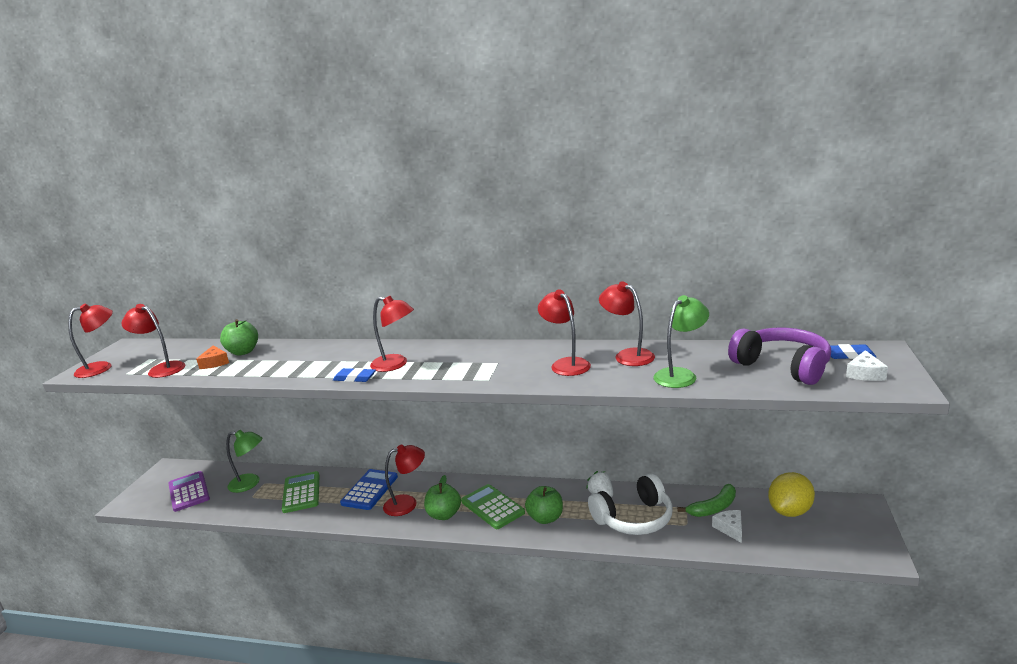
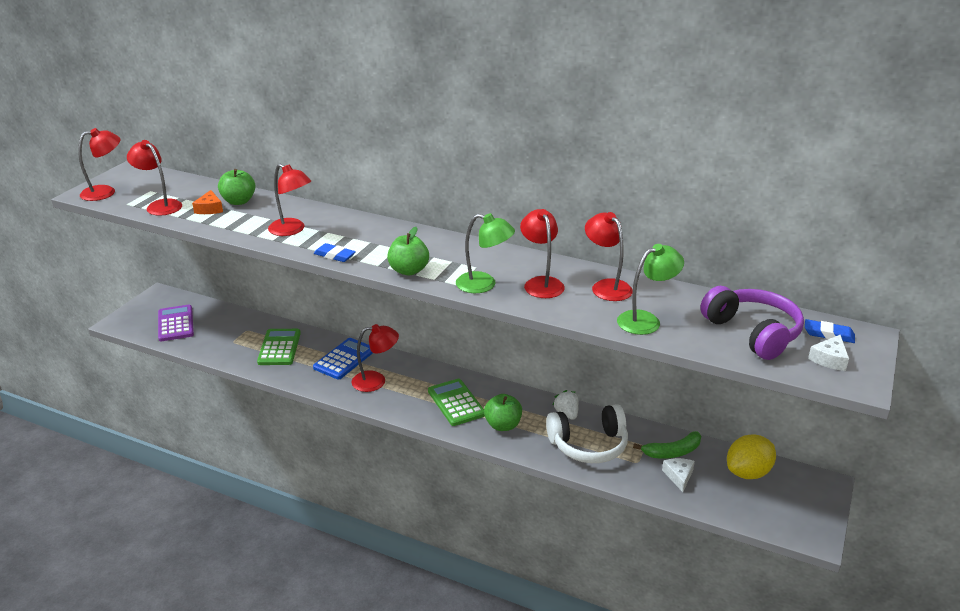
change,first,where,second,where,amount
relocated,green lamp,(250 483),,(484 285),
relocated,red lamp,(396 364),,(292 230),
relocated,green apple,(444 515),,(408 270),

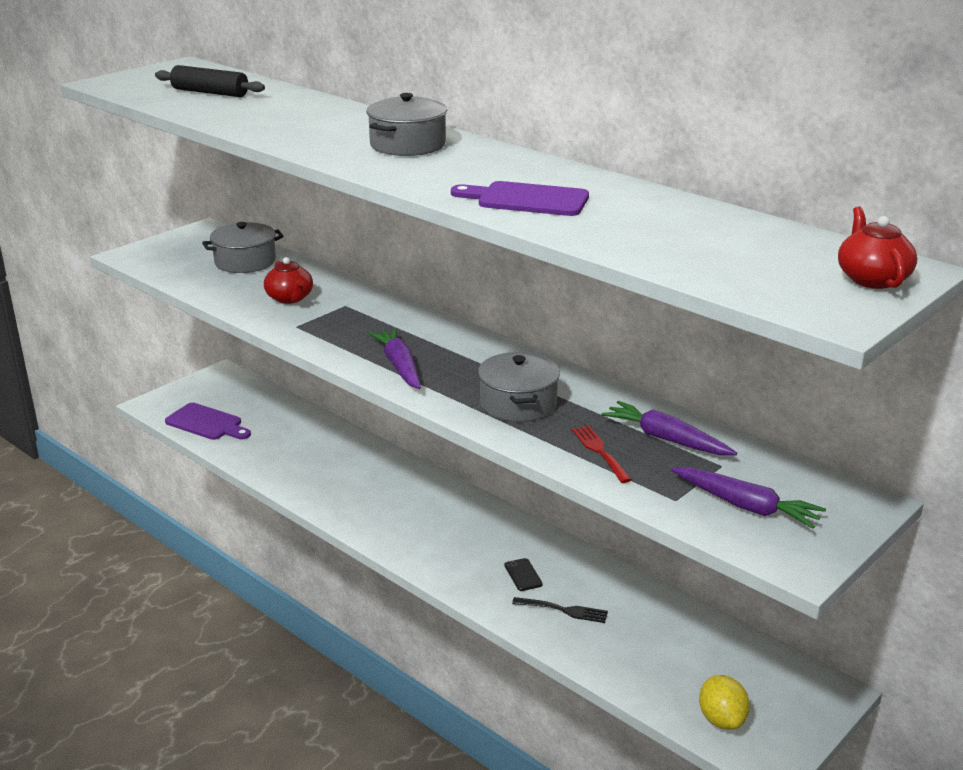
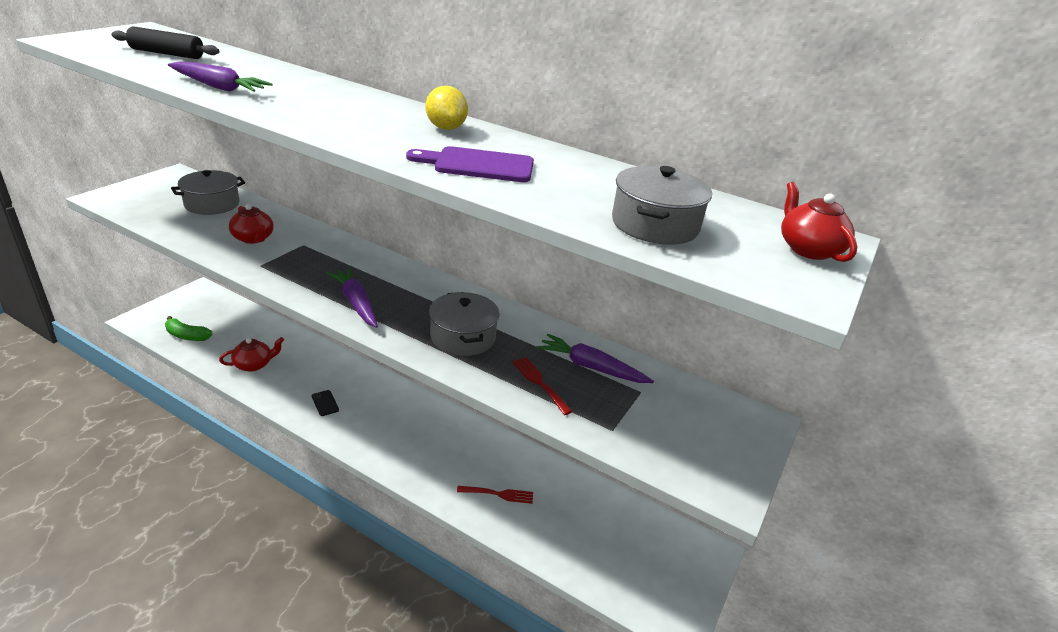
change,first,where,second,where,amount
appeared,,,red teapot,(254 364),
relocated,grey pot,(407 145),,(655 225),
relocated,black phone,(523 575),,(325 403),
relocated,purple carrot,(745 506),,(218 87),
relocated,yellow lemon,(721 719),,(446 128),
exchanged,purple cutting board,(207 423),green banana,(187 336),
colour,black fork,(564 610),red fork,(498 494),

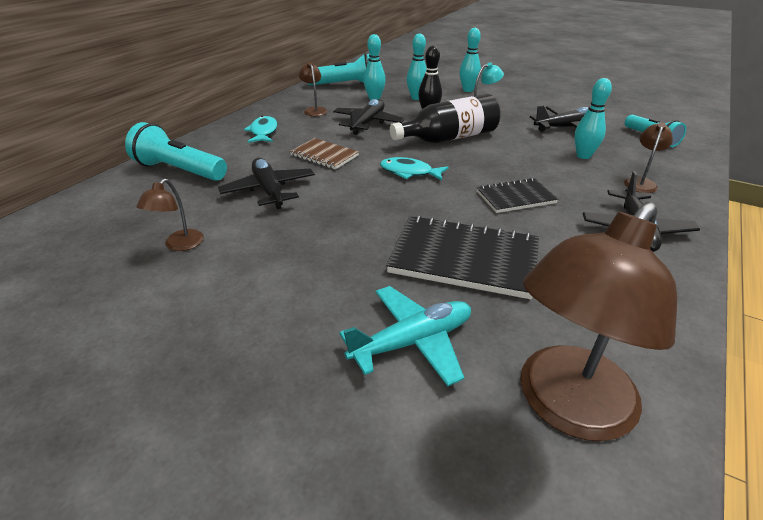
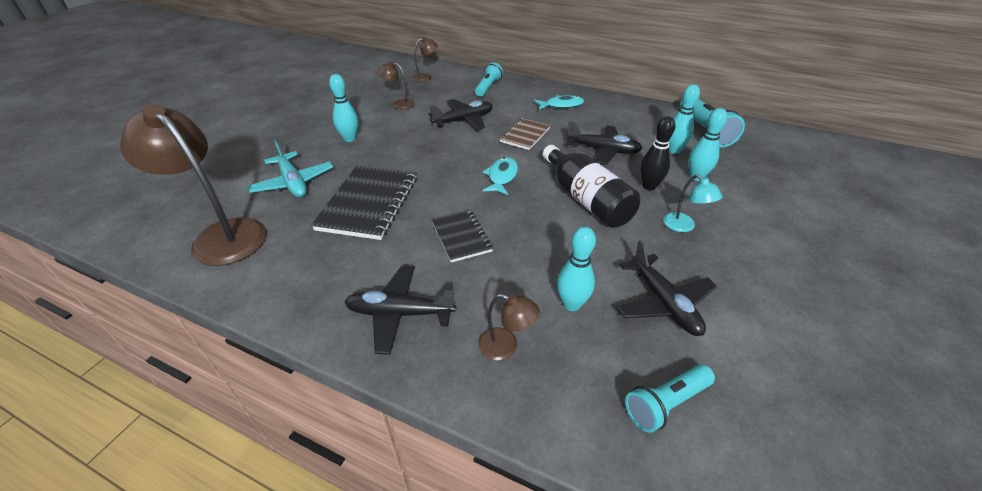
change,first,where,second,where,amount
relocated,brown lamp,(314 110),,(425 77),
relocated,turquoise bowling pin,(468 90),,(350 139),
size,turquoise flashlight,(179 171),,(488 88),x0.65

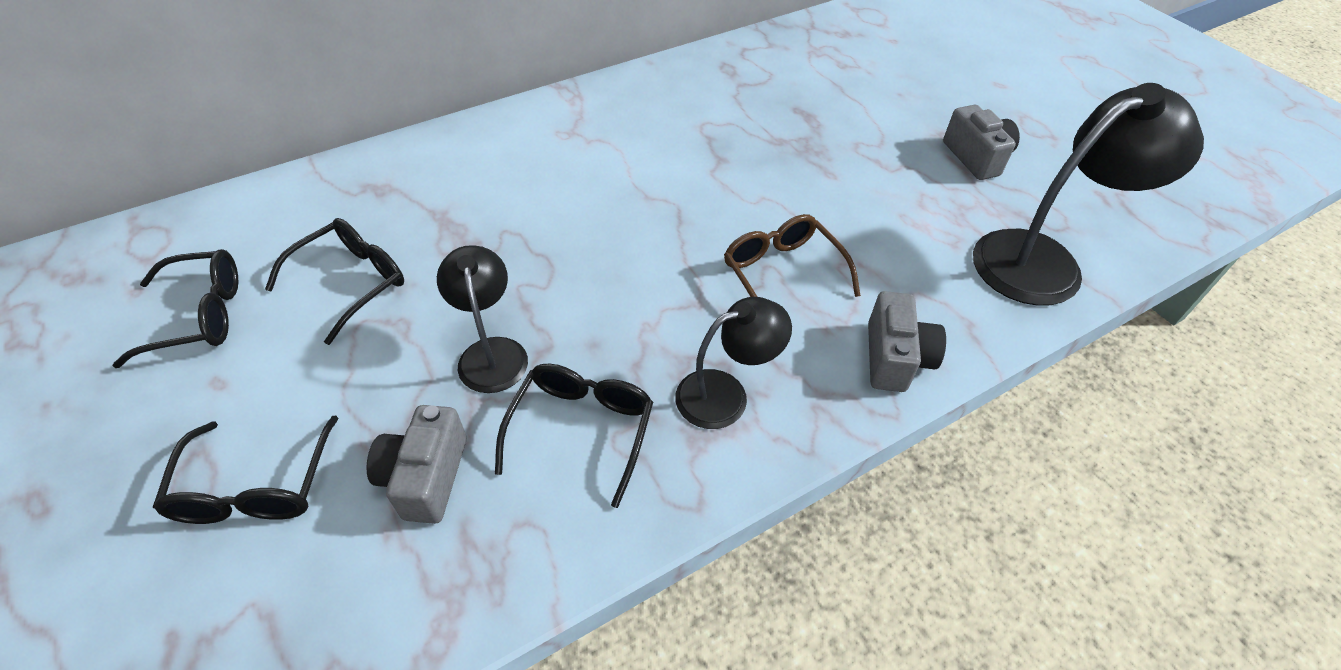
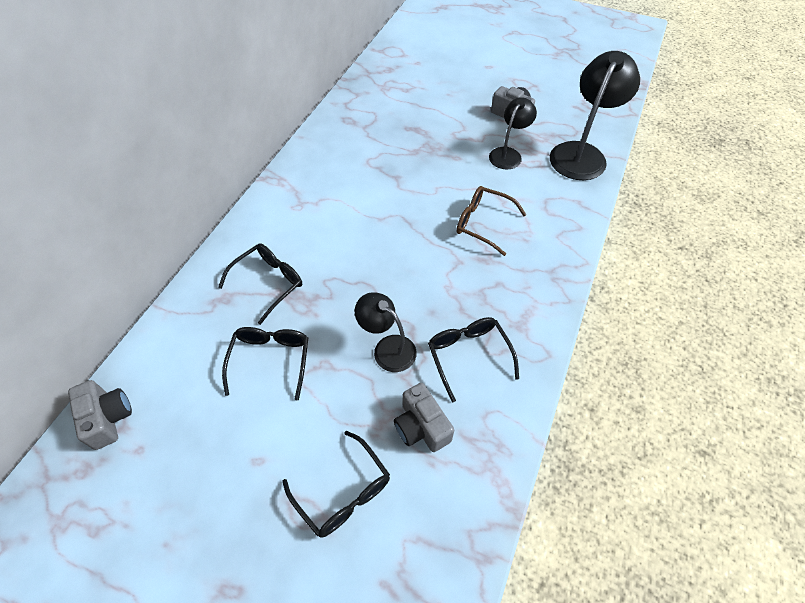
change,first,where,second,where,amount
relocated,black glasses,(199 316),,(268 283),
relocated,black lamp,(726 394),,(508 154),
relocated,grey camera,(895 358),,(108 418),

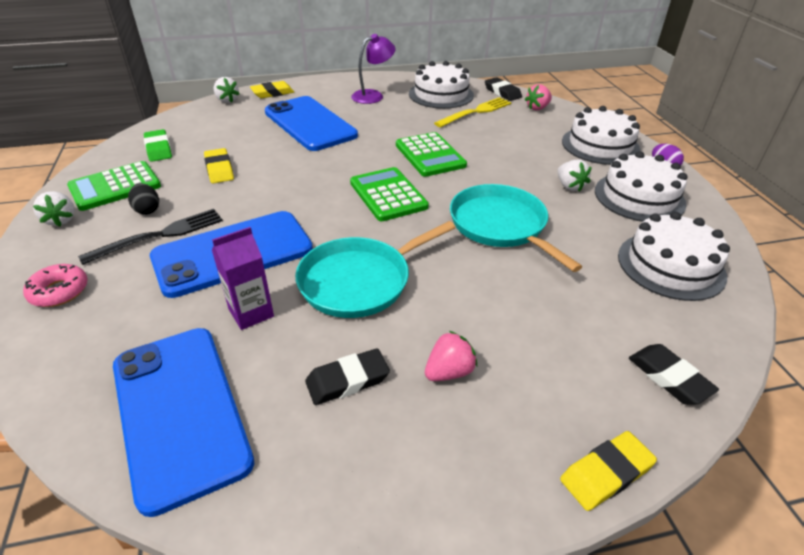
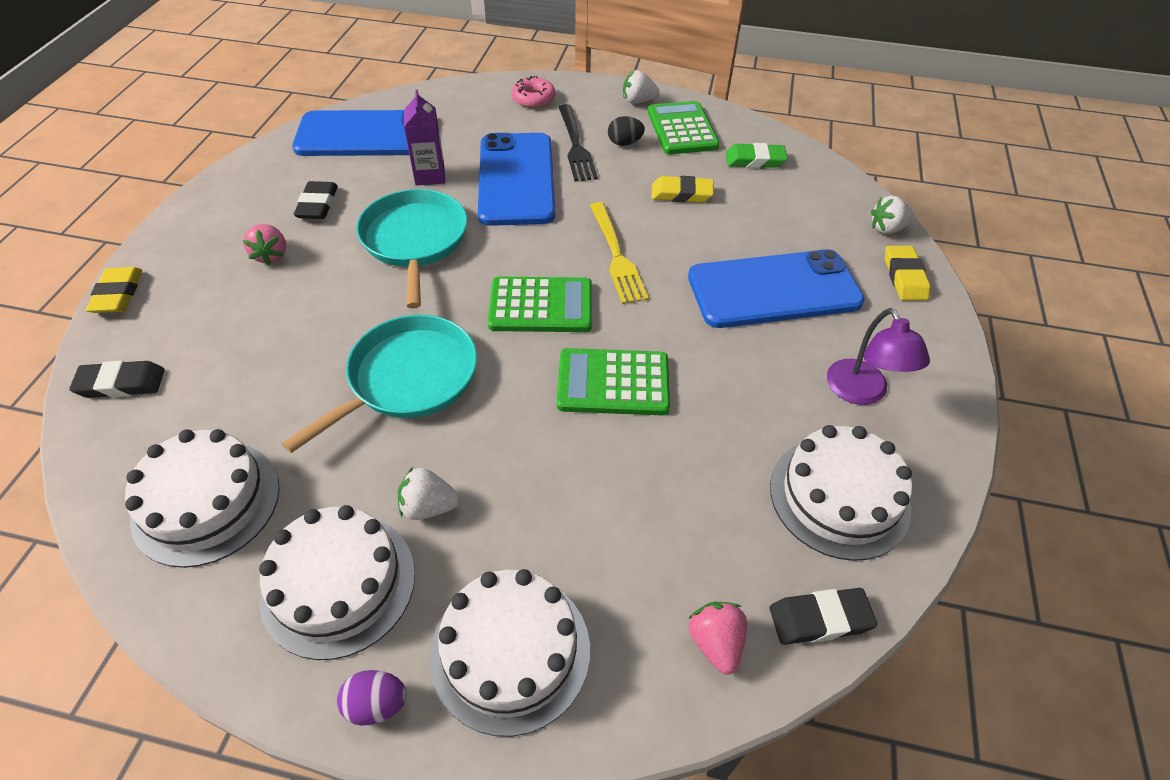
change,first,where,second,where,amount
relocated,yellow fork,(475 112),,(616 255),
spun,turquoise pan,(501 225),,(408 379),45 degrees counterclockwise

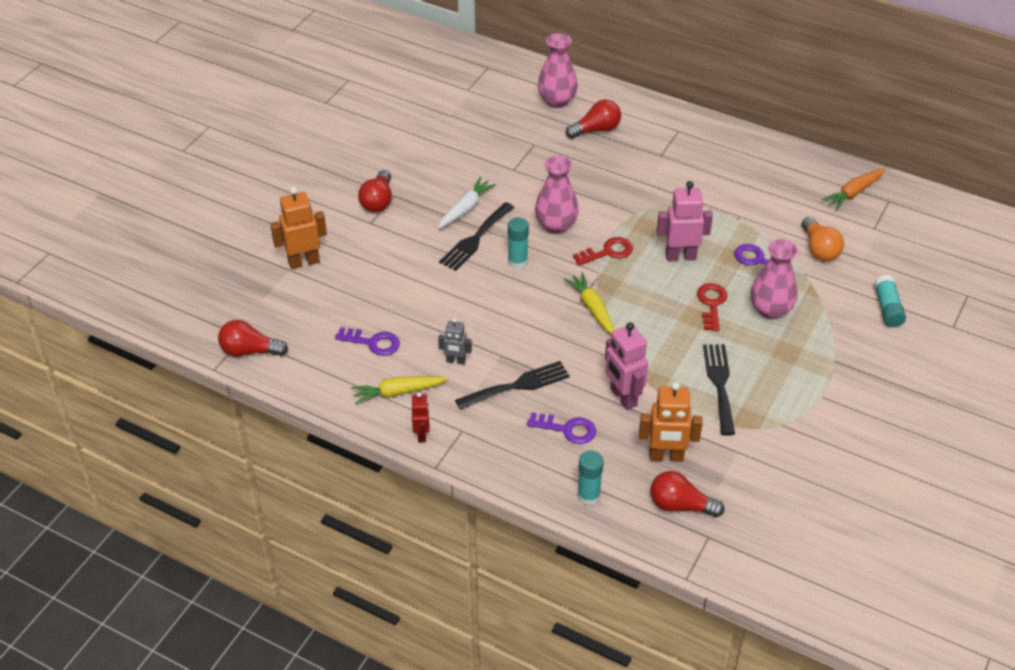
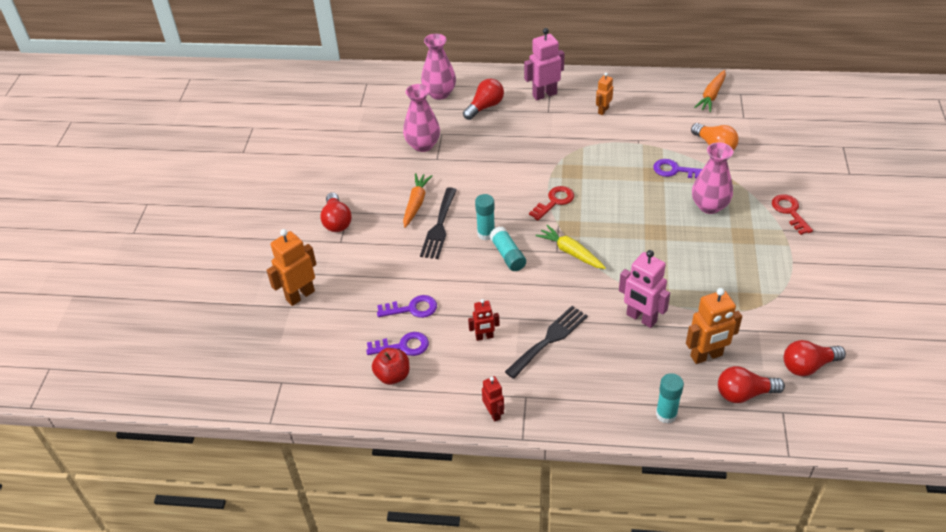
change,first,where,second,where,amount
missing,yellow carrot,(398 392),,,
missing,black fork,(719 384),,,
appeared,,,red apple,(392 375),
appeared,,,orange robot,(603 110),
relocated,red light bulb,(250 351),,(808 366),
relocated,purple key,(567 429),,(412 309),
relocated,pink vase,(556 225),,(423 145),
relocated,pink robot,(680 256),,(544 94),
relocated,red key,(712 304),,(790 212),
relocated,turquoise glue stick,(887 308),,(508 255),
colour,white carrot,(466 208),orange carrot,(416 203),
colour,grey robot,(456 361),red robot,(484 337),

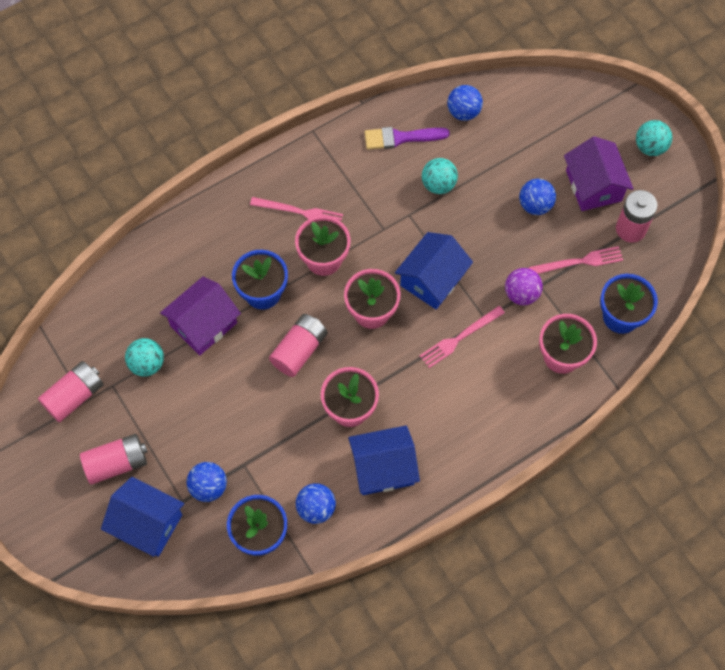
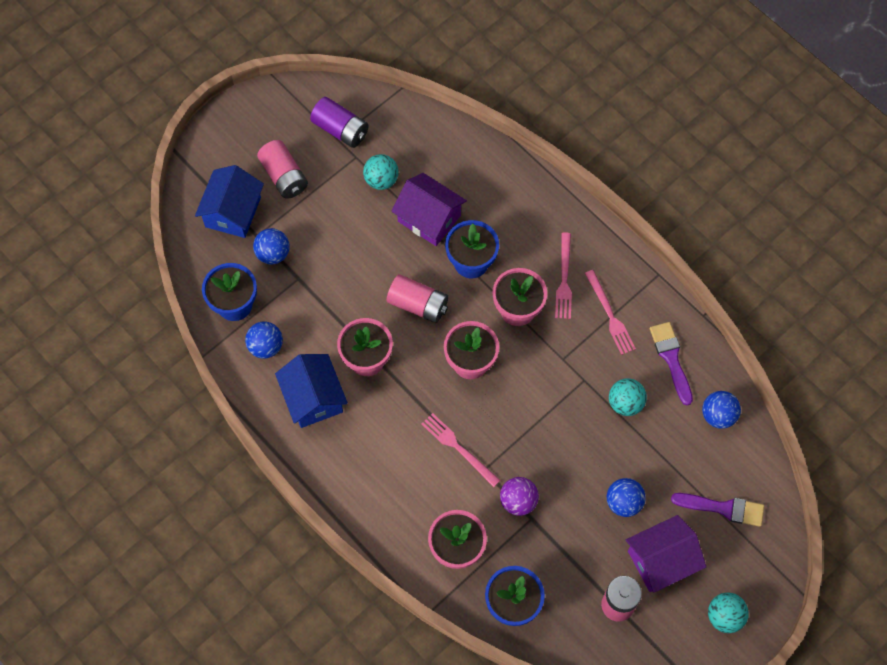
change,first,where,second,where,amount
missing,blue house,(432 279),,,
appeared,,,purple brush,(723 508),
relocated,pink fork,(579 262),,(610 315),
colour,pink battery,(74 396),purple battery,(340 129),

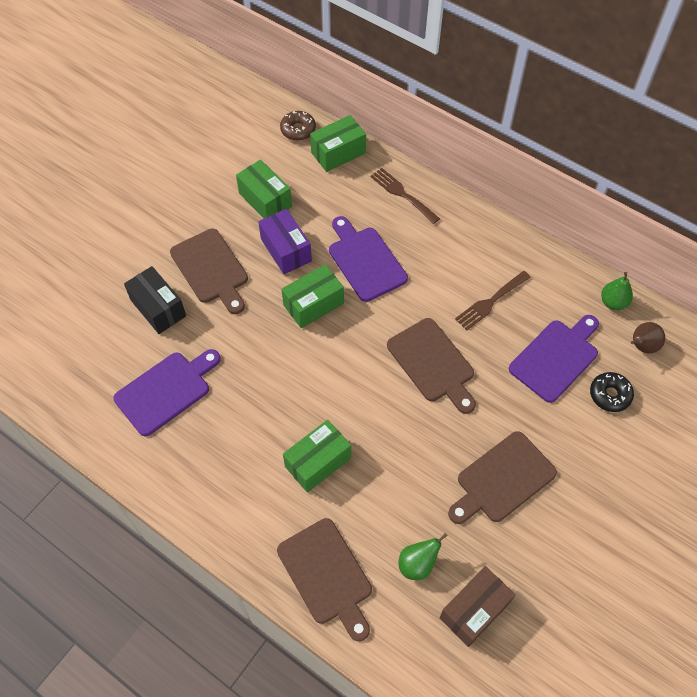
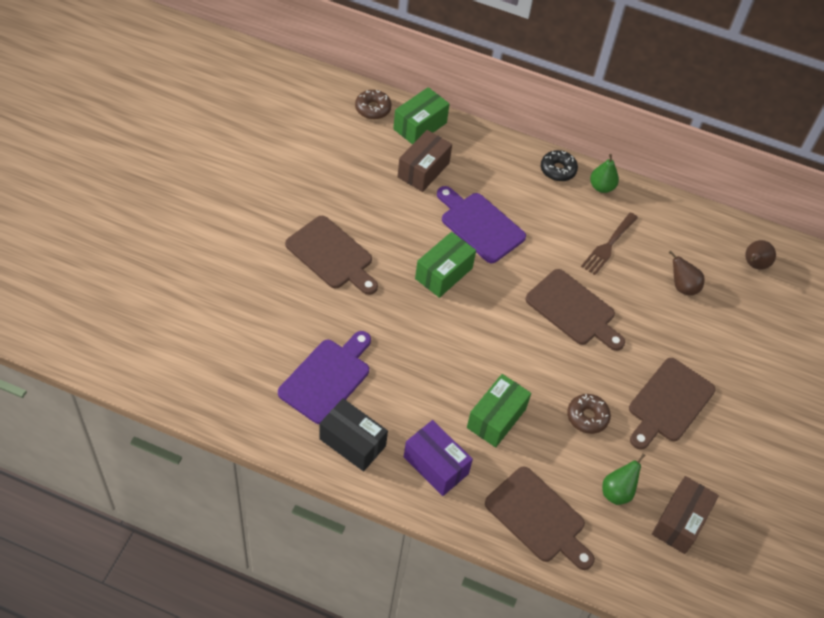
change,first,where,second,where,amount
missing,green box,(265 200),,,
missing,brown fork,(402 194),,,
appeared,,,brown box,(423 170),
appeared,,,brown donut,(587 417),
relocated,black box,(158 308),,(352 442),
relocated,purple box,(286 250),,(435 465),
relocated,black donut,(610 395),,(558 170),
relocated,green pear,(613 302),,(601 187),
exchanged,purple cutting board,(556 357),brown pear,(682 287),

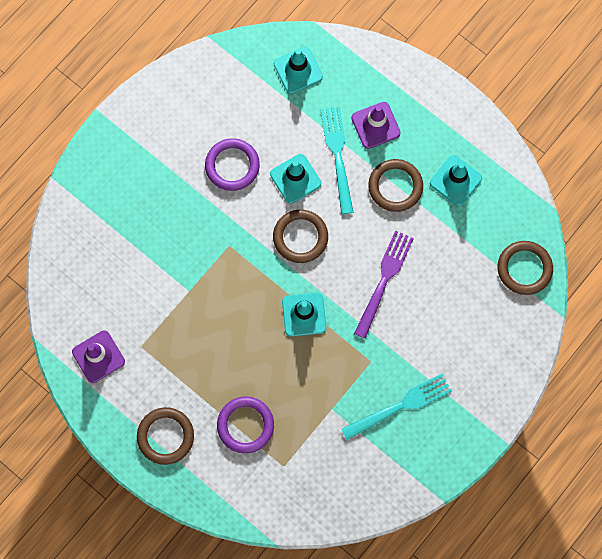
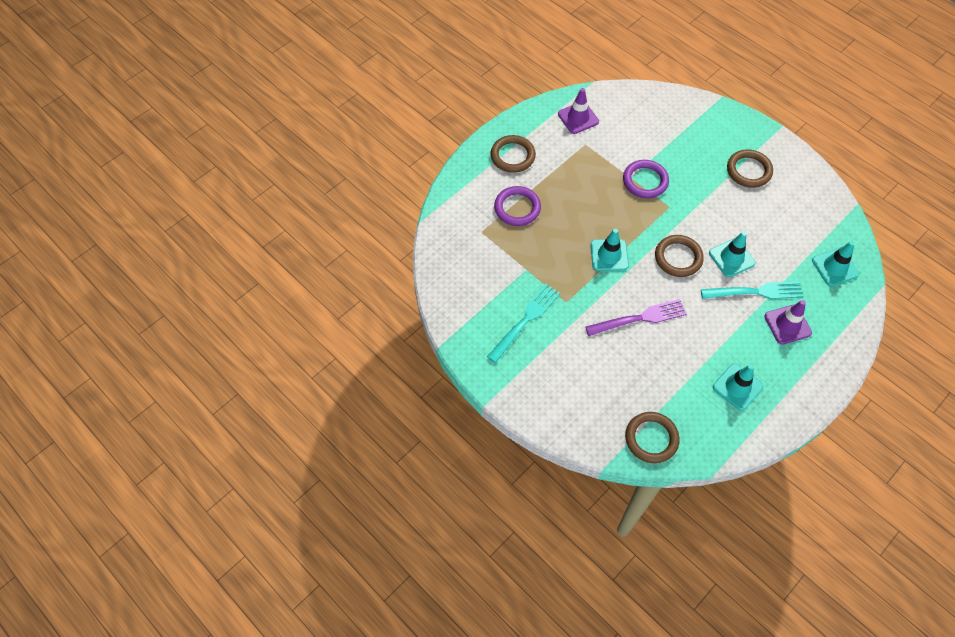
change,first,where,second,where,amount
relocated,purple ring,(232 166),,(645 181),
relocated,brown ring,(395 186),,(748 170),
spun,turquoise fork,(400 406),,(525 320),120 degrees counterclockwise
spun,purple fork,(384 280),,(639 318),45 degrees counterclockwise

